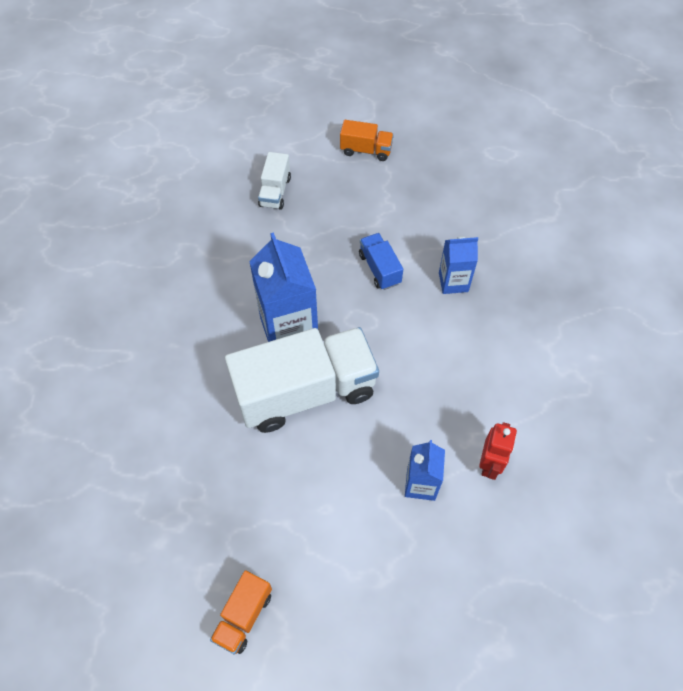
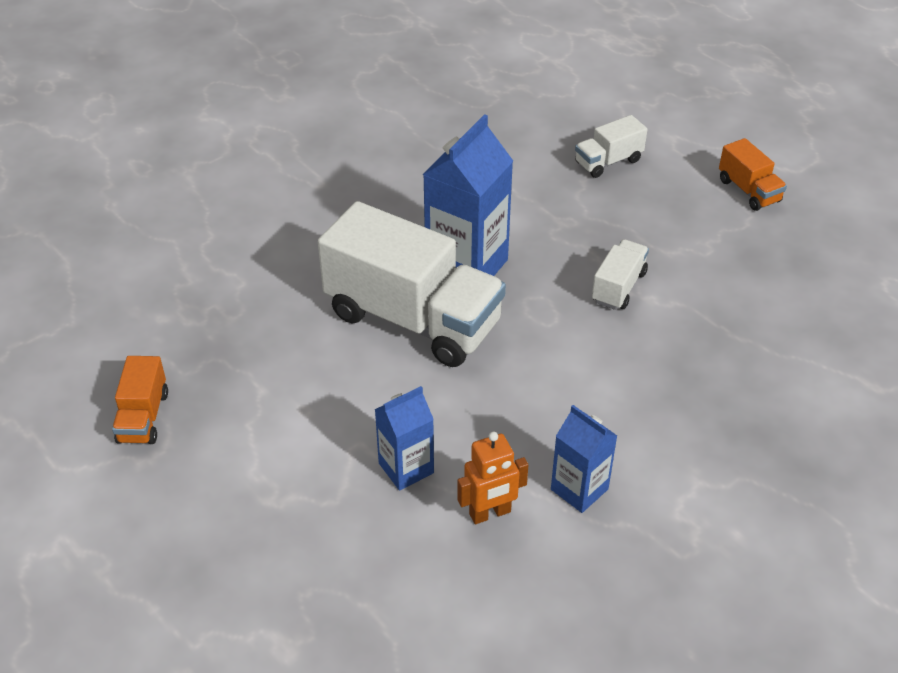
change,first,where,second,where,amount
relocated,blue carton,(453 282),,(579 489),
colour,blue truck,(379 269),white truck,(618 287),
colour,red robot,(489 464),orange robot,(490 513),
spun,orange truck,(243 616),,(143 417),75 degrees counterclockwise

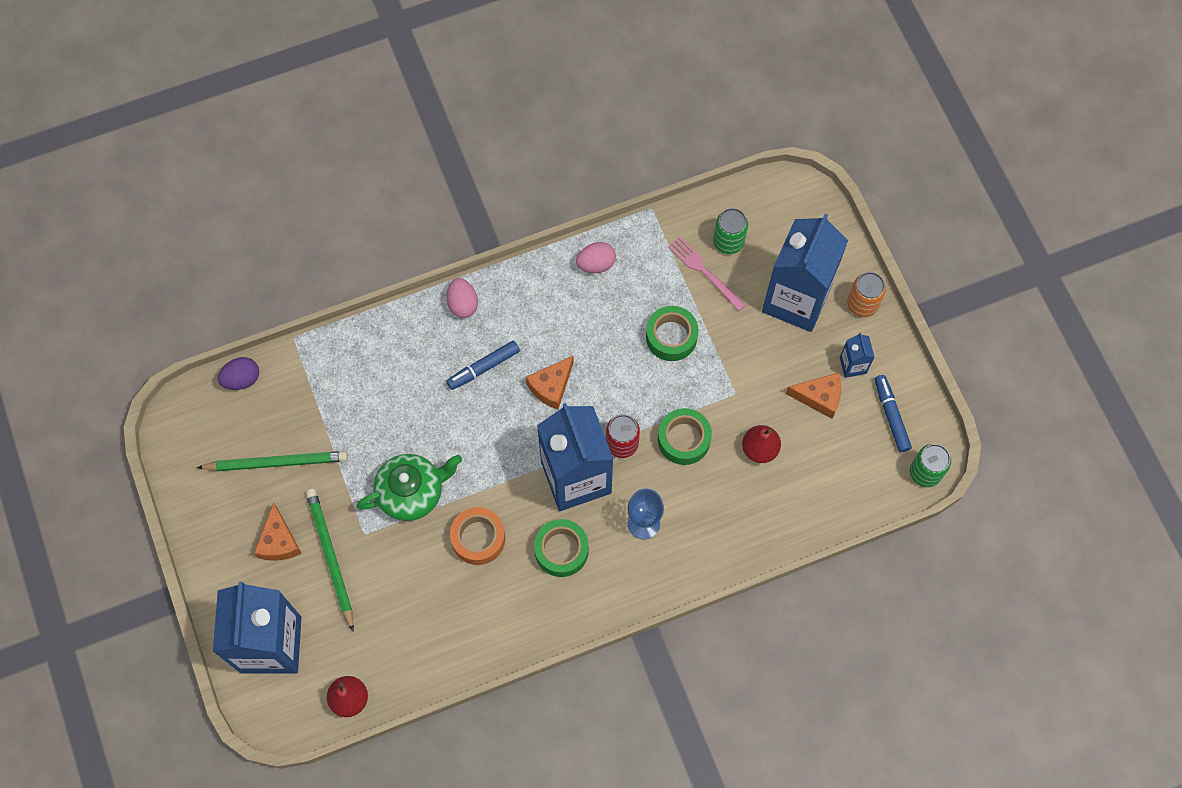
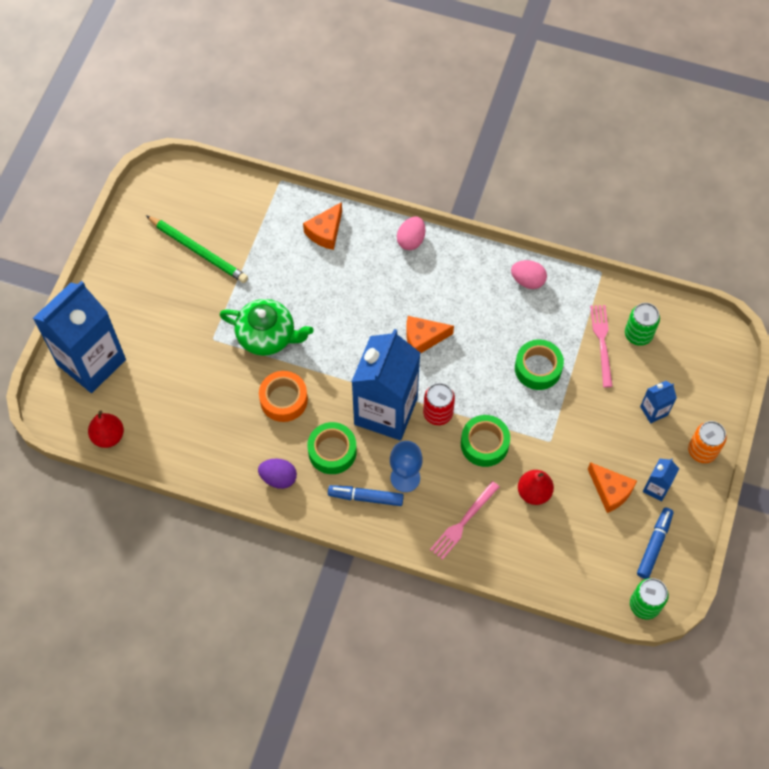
change,first,where,second,where,amount
missing,green pencil,(330 557),,,
appeared,,,pink fork,(463 522),
relocated,purple egg,(242 379),,(278 478),
relocated,orange cheese,(279 541),,(325 232),
relocated,blue marker,(483 368),,(366 497),
size,blue carton,(796 299),,(654 411),x0.41

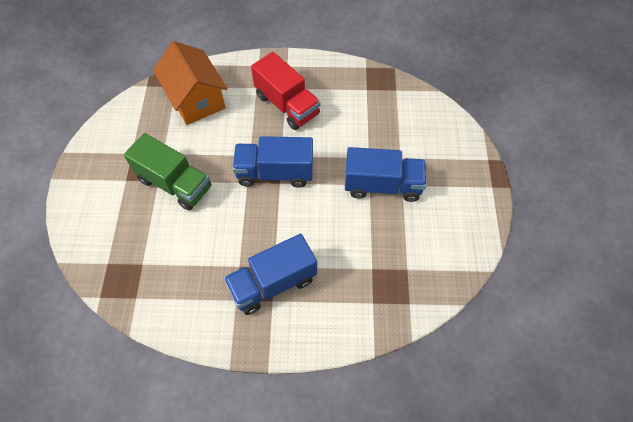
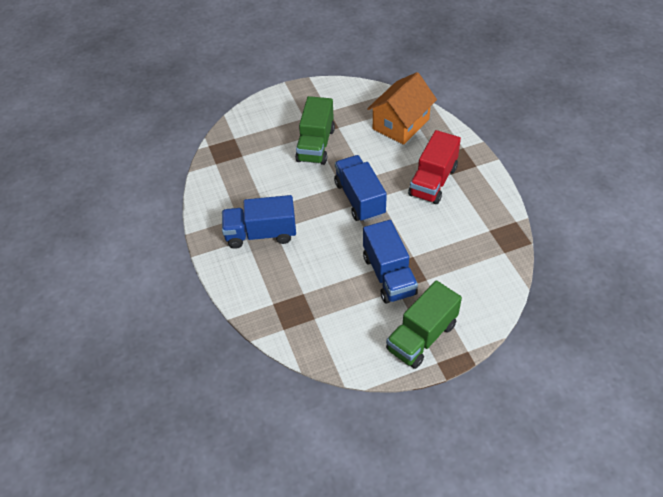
change,first,where,second,where,amount
appeared,,,green truck,(421 337),
spun,blue truck,(273 283),,(261 234),45 degrees counterclockwise

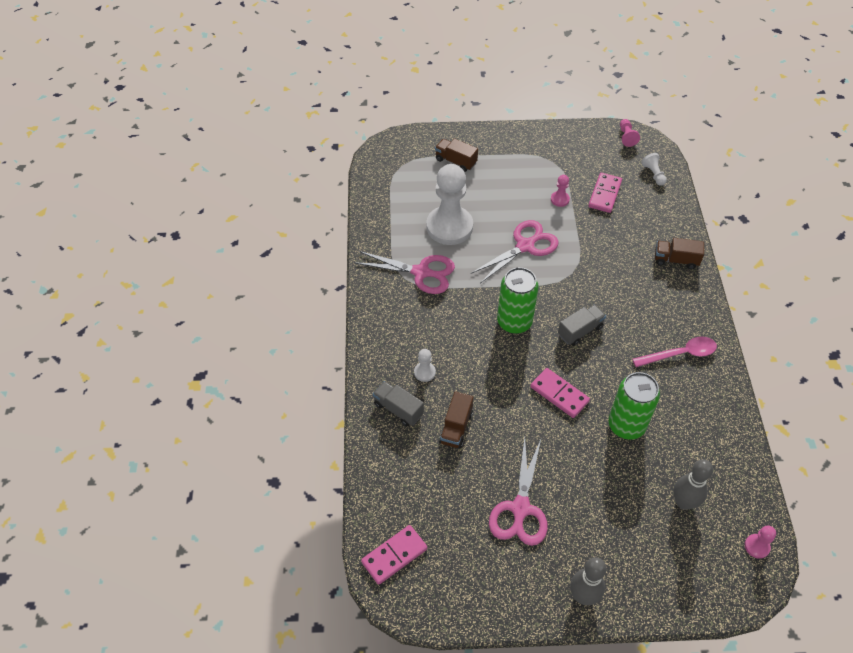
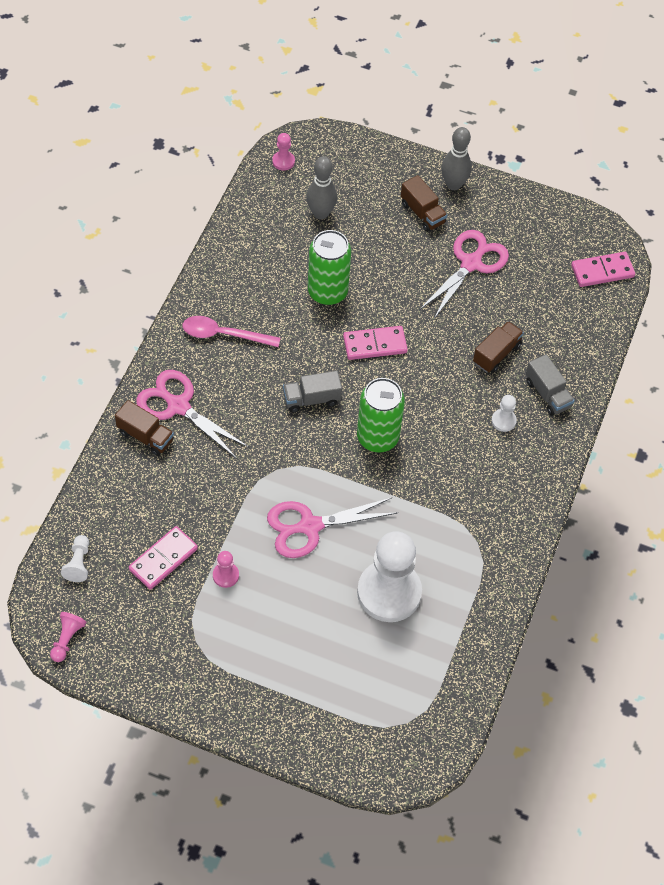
change,first,where,second,where,amount
relocated,pink scissors,(421 272),,(178 406),
relocated,brown truck,(456 161),,(422 213),
spun,pink domino,(559 394),,(375 345),75 degrees counterclockwise

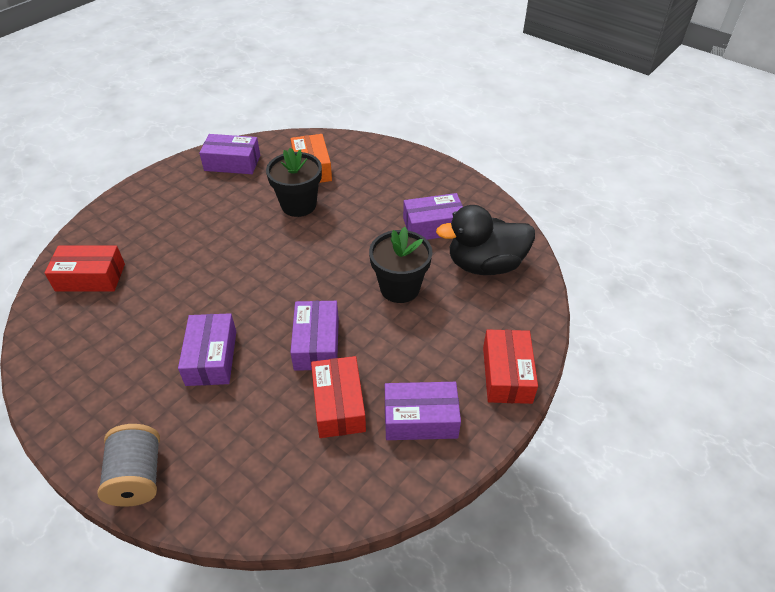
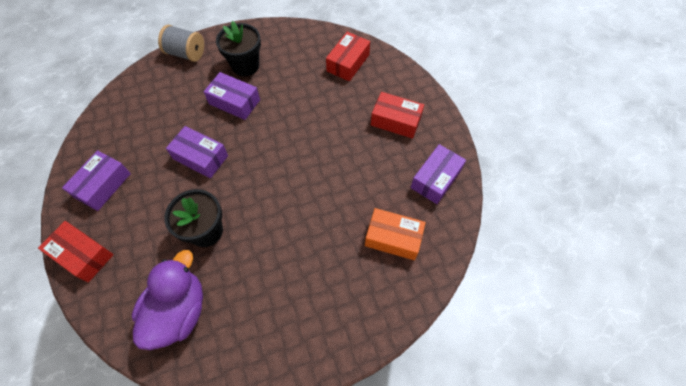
change,first,where,second,where,amount
missing,purple box,(433 226),,,
relocated,black flower pot,(298 205),,(245 66),
relocated,red box,(339 404),,(395 121),
colour,black duck,(485 265),purple duck,(178 311),

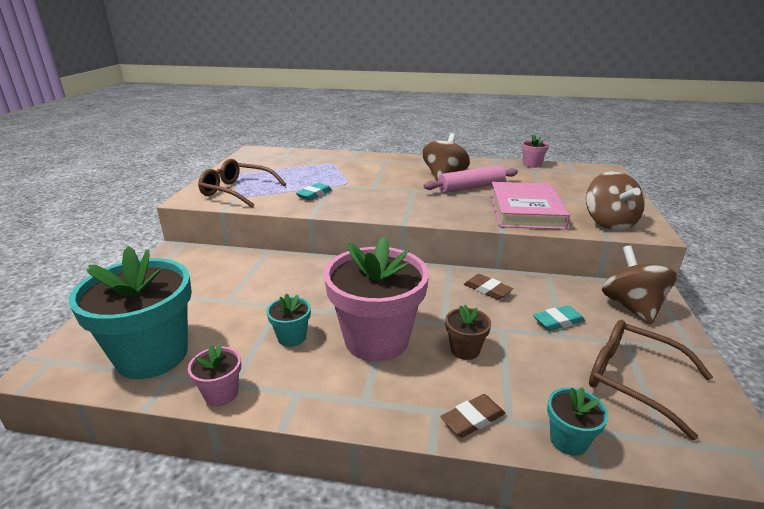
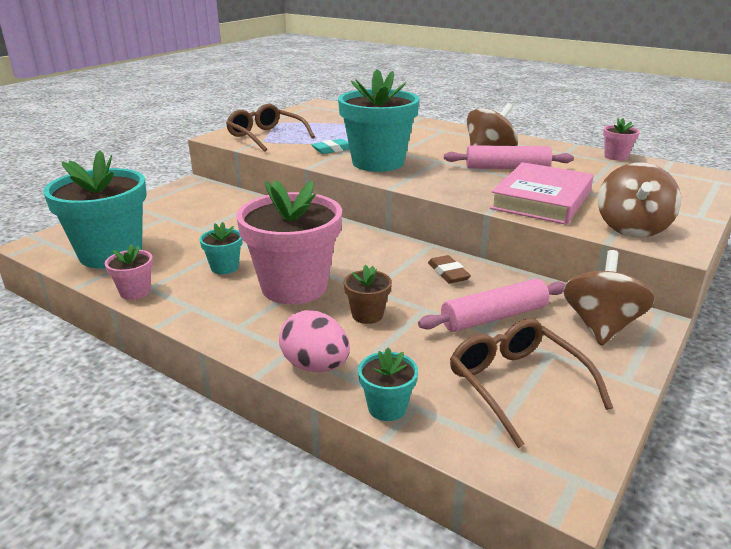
change,first,where,second,where,amount
appeared,,,turquoise flower pot,(378 163),
exchanged,brown eraser,(472 419),pink egg,(315 366),
exchanged,turquoise eraser,(558 321),pink rolling pin,(494 317),

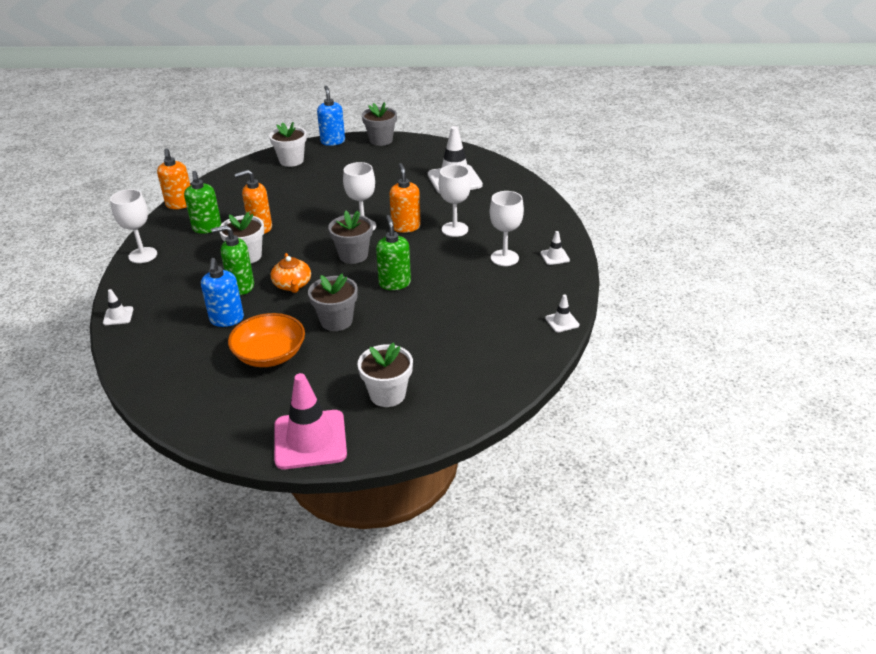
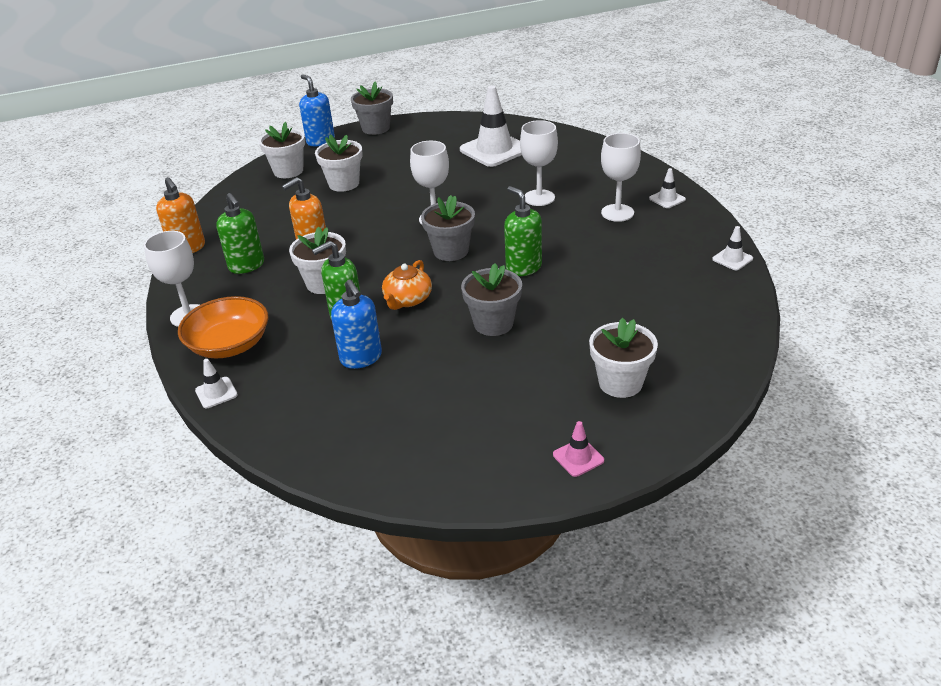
change,first,where,second,where,amount
missing,orange soap dispenser,(406 227),,,
appeared,,,white flower pot,(344 184),
relocated,orange bowl,(270 354),,(229 344),
spun,orange teapot,(292 285),,(407 300),60 degrees clockwise
size,pink traffic cone,(310 439),,(578 457),x0.45

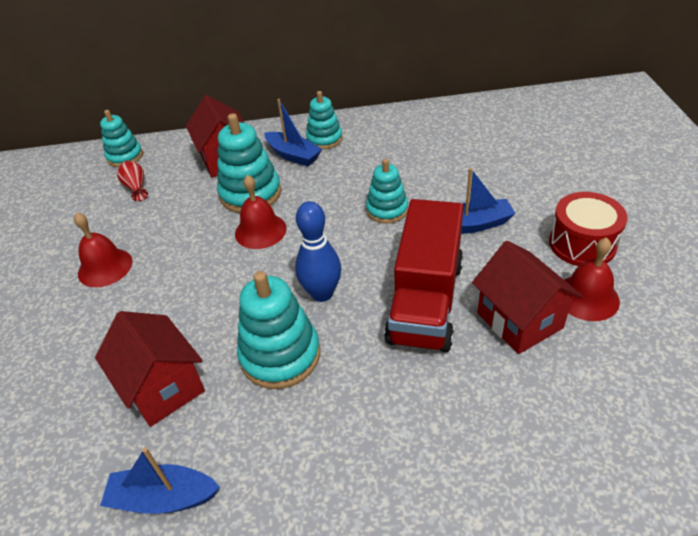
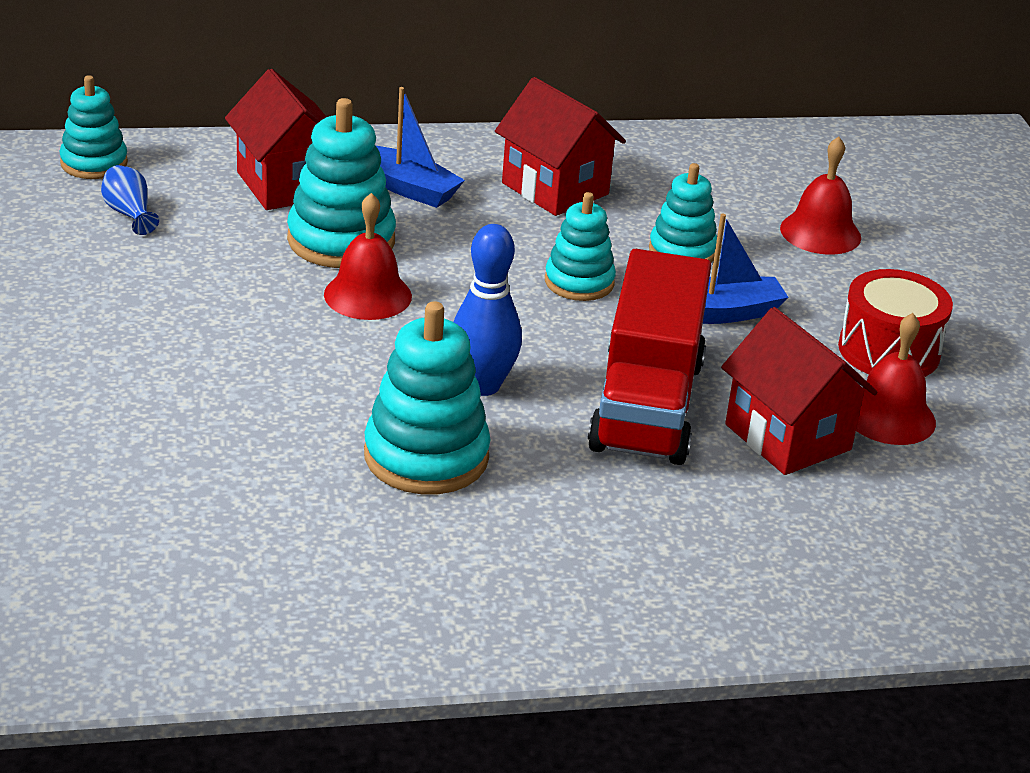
change,first,where,second,where,amount
missing,blue boat,(163 498),,,
relocated,red bell,(105 267),,(820 232),
relocated,red house,(163 387),,(555 189),
relocated,turquoise stacking toy,(324 139),,(682 251),
colour,red vase,(136 187),blue vase,(129 214),

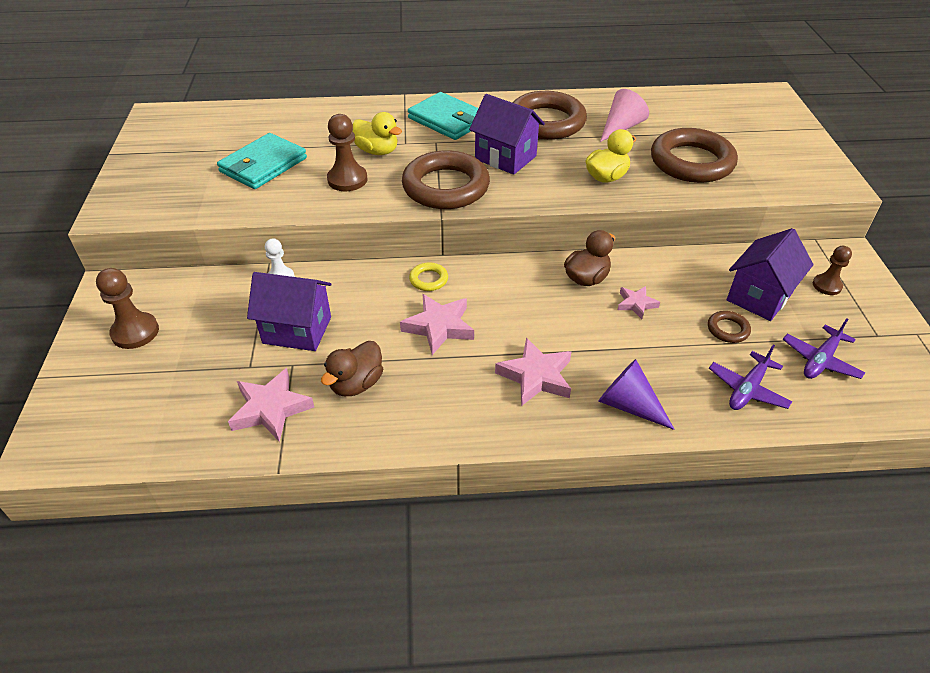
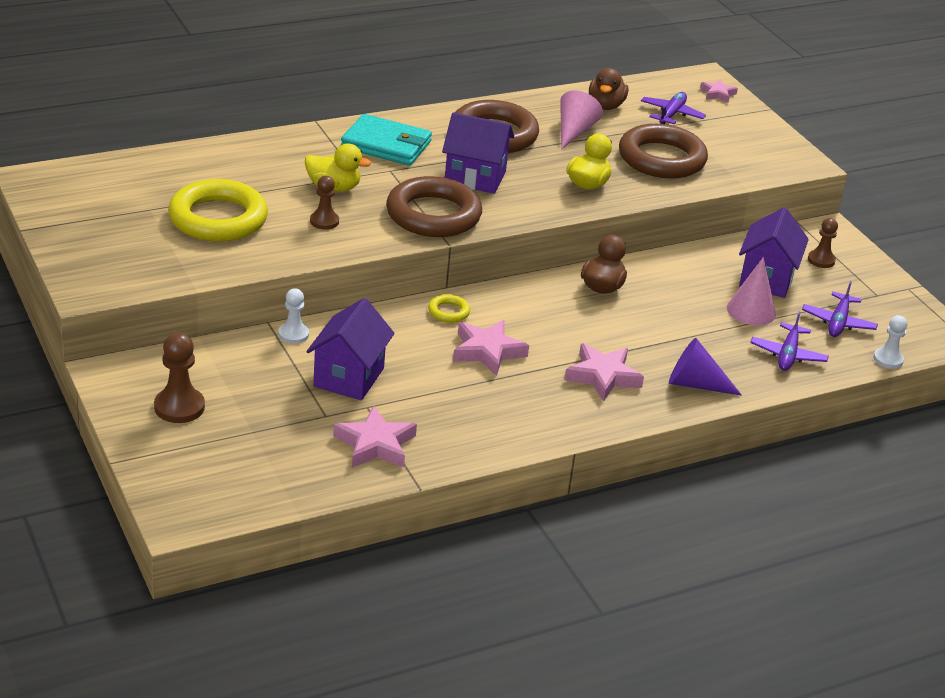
change,first,where,second,where,amount
appeared,,,purple plane,(671 114),
appeared,,,white pawn,(888 359),
relocated,brown duck,(356 384),,(605 106),
relocated,pink star,(636 304),,(718 94),
exchanged,turquoise wallet,(263 165),yellow ring,(218 218),
exchanged,brown ring,(728 329),pink cone,(751 311),
spun,purple house,(297 330),,(348 377),60 degrees counterclockwise
size,brown pawn,(347 180),,(324 221),x0.65

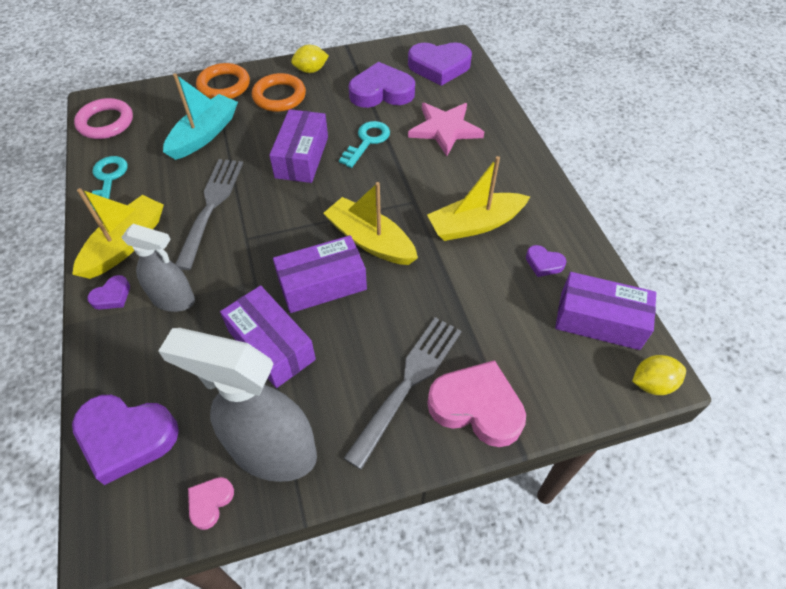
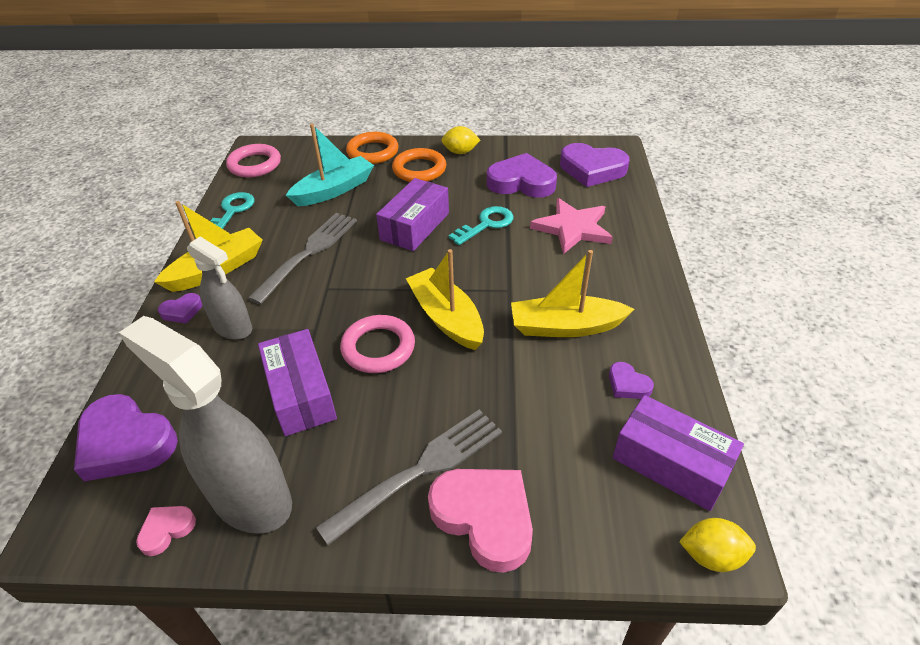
change,first,where,second,where,amount
exchanged,purple box,(322 284),pink ring,(378 348),

